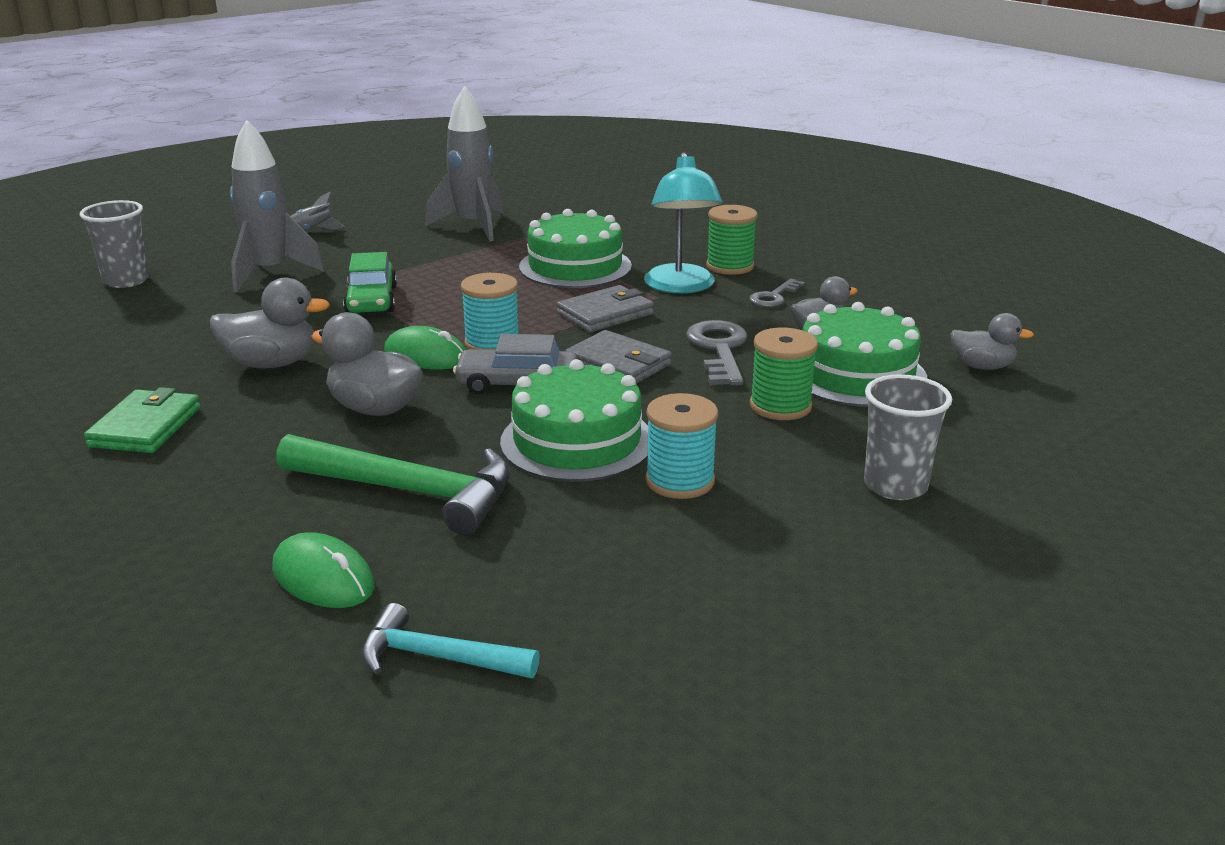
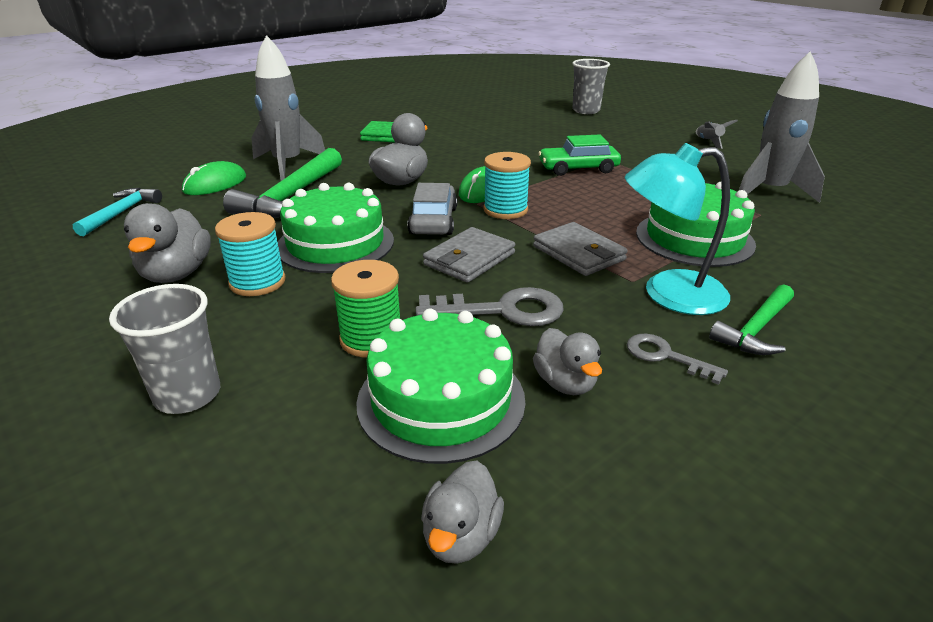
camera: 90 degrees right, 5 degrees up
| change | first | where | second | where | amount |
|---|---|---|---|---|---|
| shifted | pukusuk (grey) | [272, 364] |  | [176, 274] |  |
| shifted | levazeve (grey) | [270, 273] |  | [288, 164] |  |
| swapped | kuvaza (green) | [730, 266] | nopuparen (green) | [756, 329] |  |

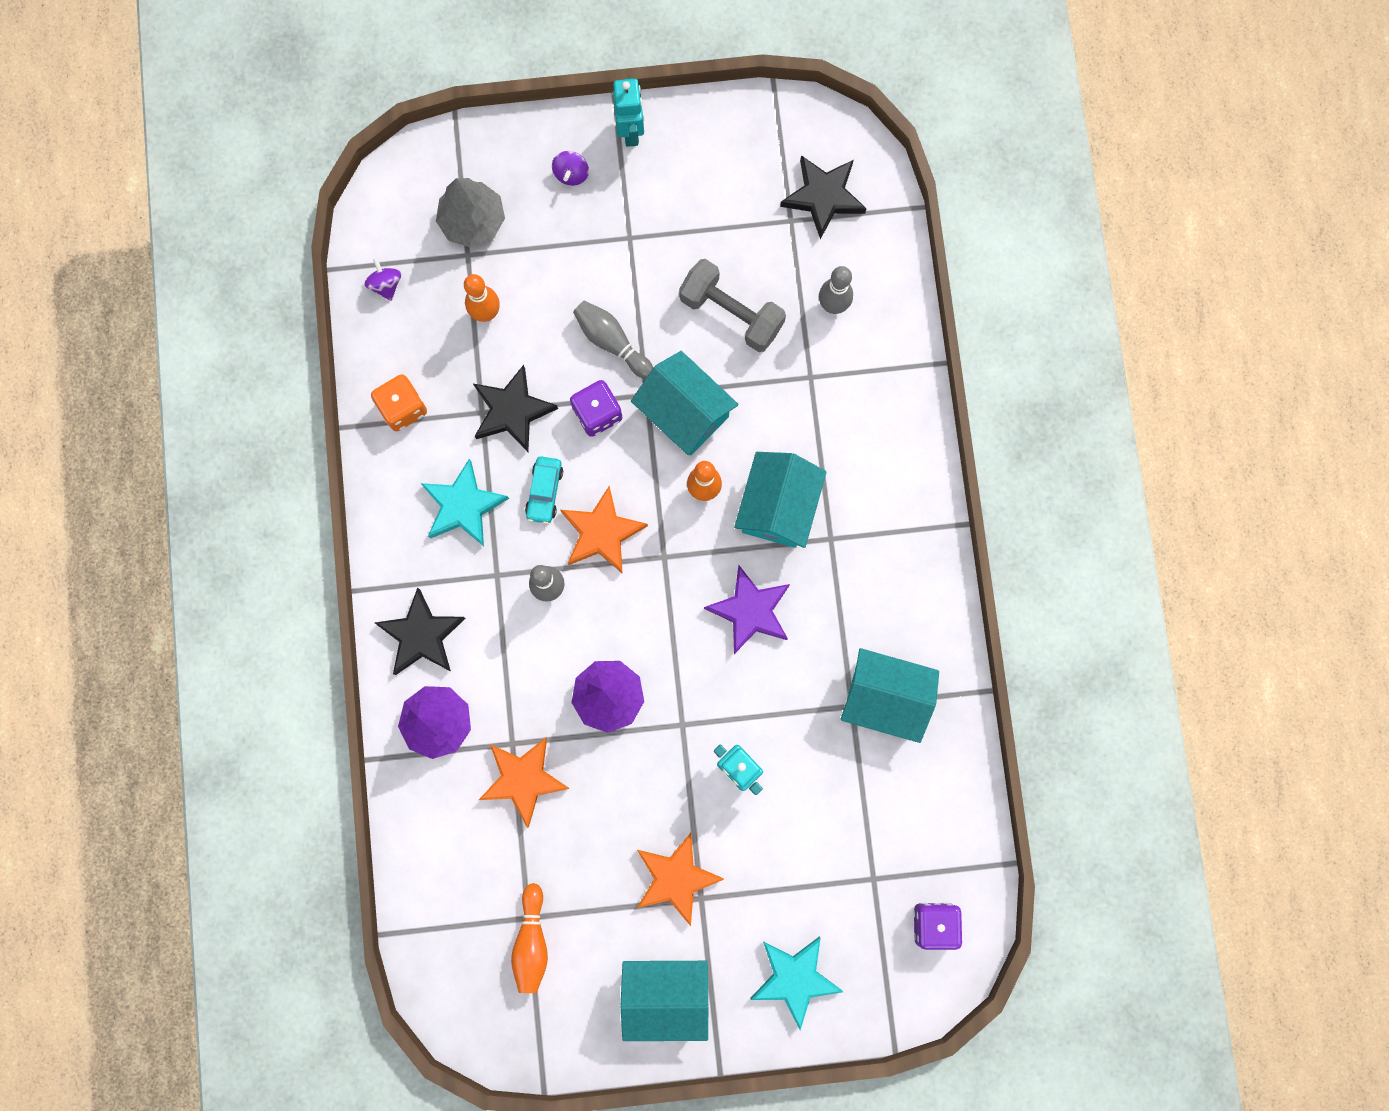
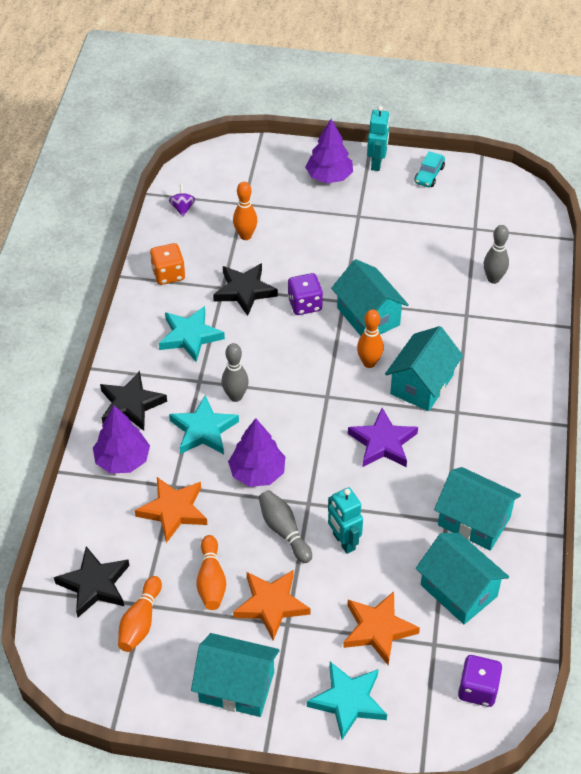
camera: 15 degrees right, 30 degrees down
| change | first | where | second | where | amount |
|---|---|---|---|---|---|
| gone | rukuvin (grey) | [473, 221] |  |  |  |
| gone | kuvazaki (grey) | [731, 313] |  |  |  |
| new |  |  | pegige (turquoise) | [203, 430] |  |
| new |  |  | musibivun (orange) | [211, 580] |  |
| new |  |  | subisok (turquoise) | [458, 590] |  |
| shifted | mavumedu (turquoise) | [545, 492] |  | [429, 175] |  |
| shifted | pegige (orange) | [602, 533] |  | [378, 629] |  |
| shifted | musibivun (grey) | [612, 342] |  | [284, 531] |  |
| shifted | pegige (black) | [823, 197] |  | [94, 584] |  |
| swapped | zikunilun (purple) | [571, 174] | rukuvin (purple) | [329, 177] |  |

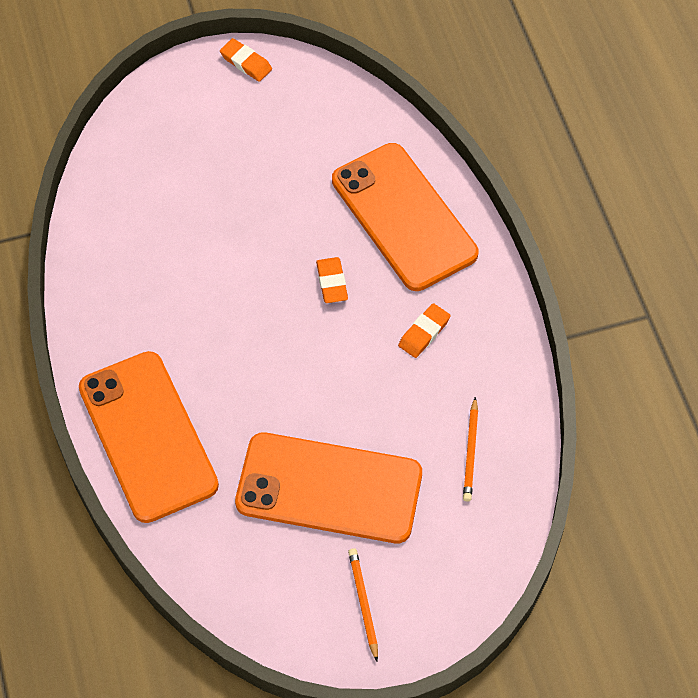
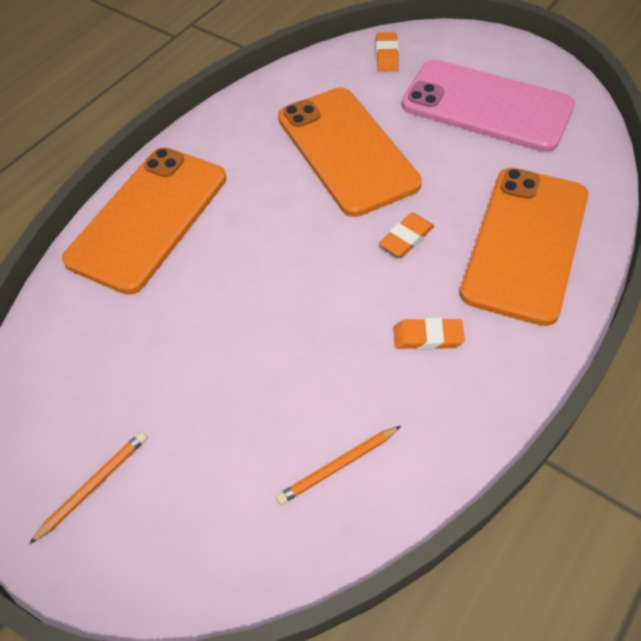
camera: 55 degrees right, 5 degrees down
| change | first | where | second | where | amount |
|---|---|---|---|---|---|
| new |  |  | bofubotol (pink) | [486, 106] |  |
| shifted | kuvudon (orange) | [246, 62] |  | [387, 55] |  |
| shifted | bofubotol (orange) | [329, 488] |  | [346, 150] |  |

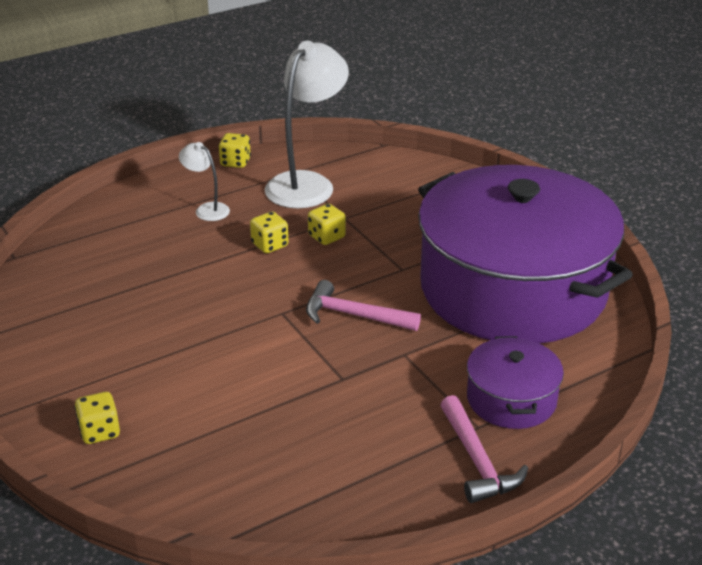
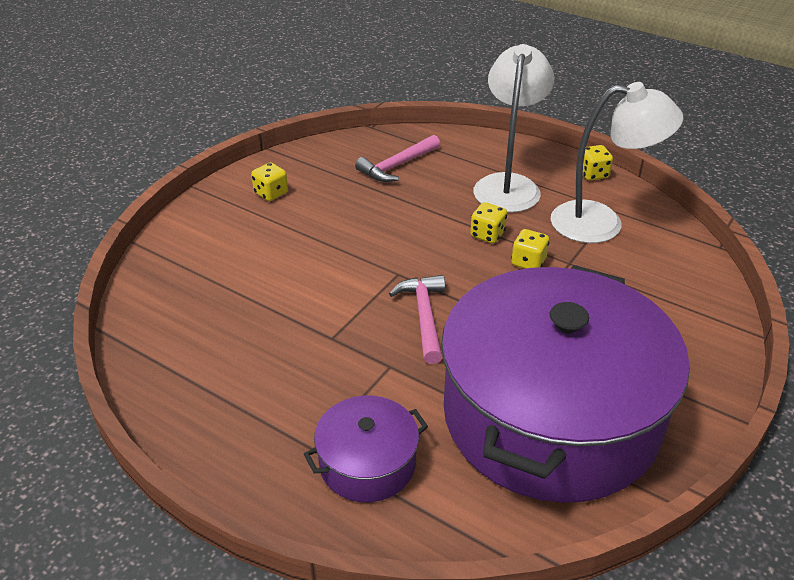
camera: 65 degrees right, 5 degrees up
| change | first | where | second | where | amount |
|---|---|---|---|---|---|
| shifted | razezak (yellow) | [100, 432] |  | [271, 193] |  |
| shifted | nopuparen (pink) | [477, 460] |  | [397, 166] |  |
| scaled | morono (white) | [207, 209] |  | [508, 185] | x2.07 |

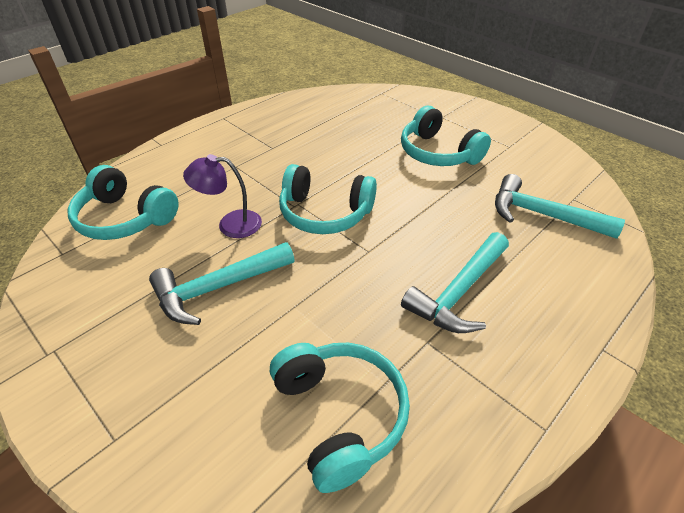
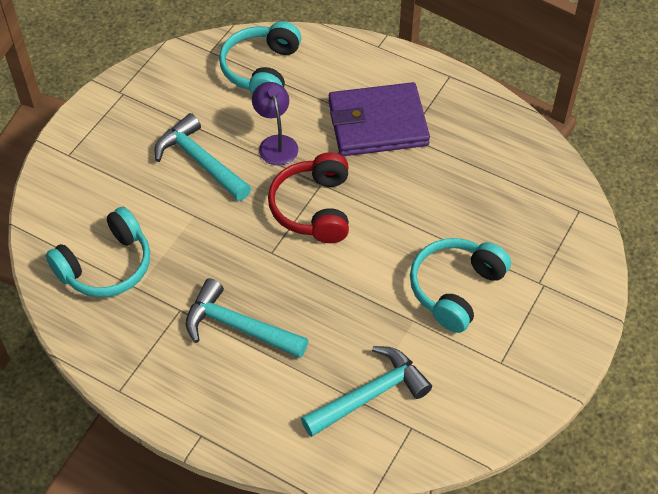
camera: 75 degrees right, 10 degrees up
| change | first | where | second | where | amount |
|---|---|---|---|---|---|
| new |  |  | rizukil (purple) | [378, 124] |  |
| repainted | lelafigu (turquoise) | [325, 213] | lelafigu (red) | [313, 208] |  |
| rotated | nopuparen (turquoise) | [542, 215] |  | [370, 394] | 45 degrees clockwise |

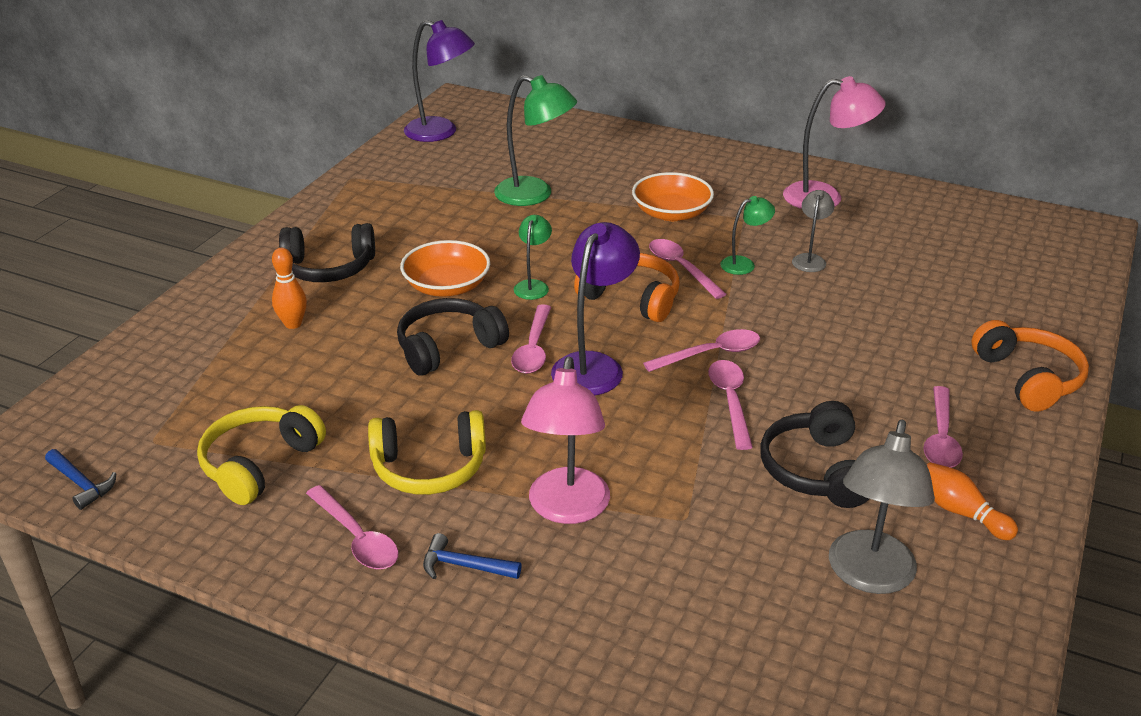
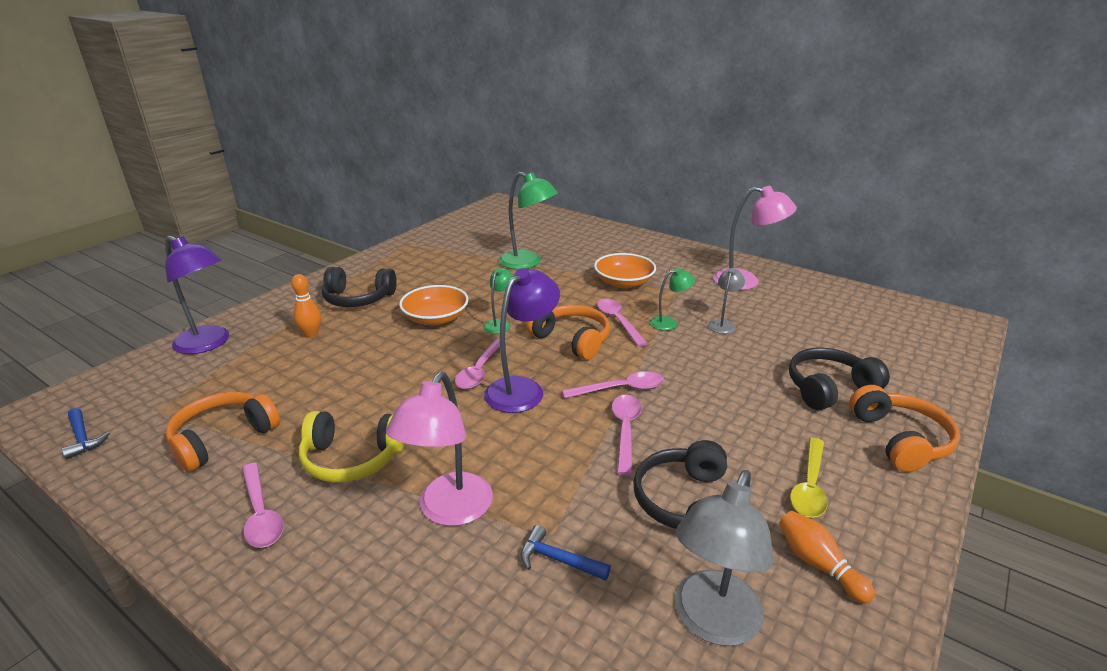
camera: 10 degrees right, 5 degrees down
| change | first | where | second | where | amount |
|---|---|---|---|---|---|
| shifted | lelafigu (black) | [448, 347] |  | [829, 388] |  |
| shifted | morono (purple) | [441, 132] |  | [209, 344] |  |
| shifted | nopuparen (blue) | [464, 566] |  | [558, 560] |  |
| repainted | lelafigu (yellow) | [259, 464] | lelafigu (orange) | [223, 438] |  |
| repainted | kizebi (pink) | [940, 438] | kizebi (yellow) | [809, 486] |  |

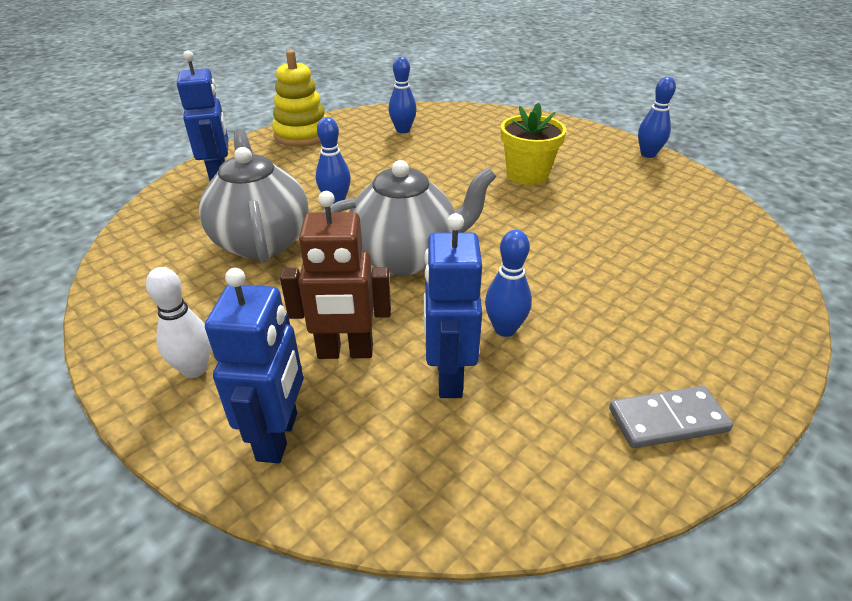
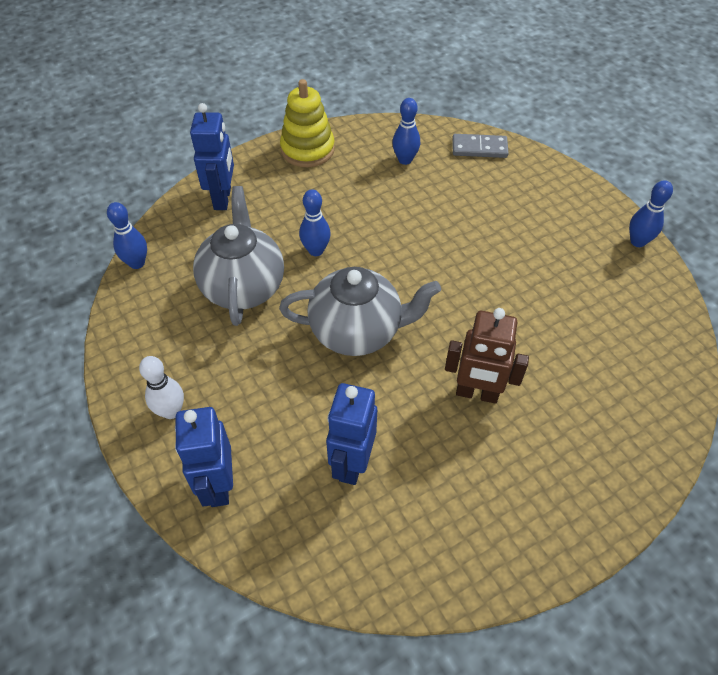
camera: 15 degrees right, 15 degrees up
| change | first | where | second | where | amount |
|---|---|---|---|---|---|
| gone | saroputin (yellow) | [527, 175] |  |  |  |
| shifted | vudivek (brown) | [345, 352] |  | [477, 393] |  |
| shifted | musibivun (blue) | [505, 329] |  | [137, 263] |  |
| shifted | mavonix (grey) | [667, 420] |  | [479, 148] |  |
| rotated | vudivek (blue) | [278, 436] |  | [218, 485] | 150 degrees clockwise |

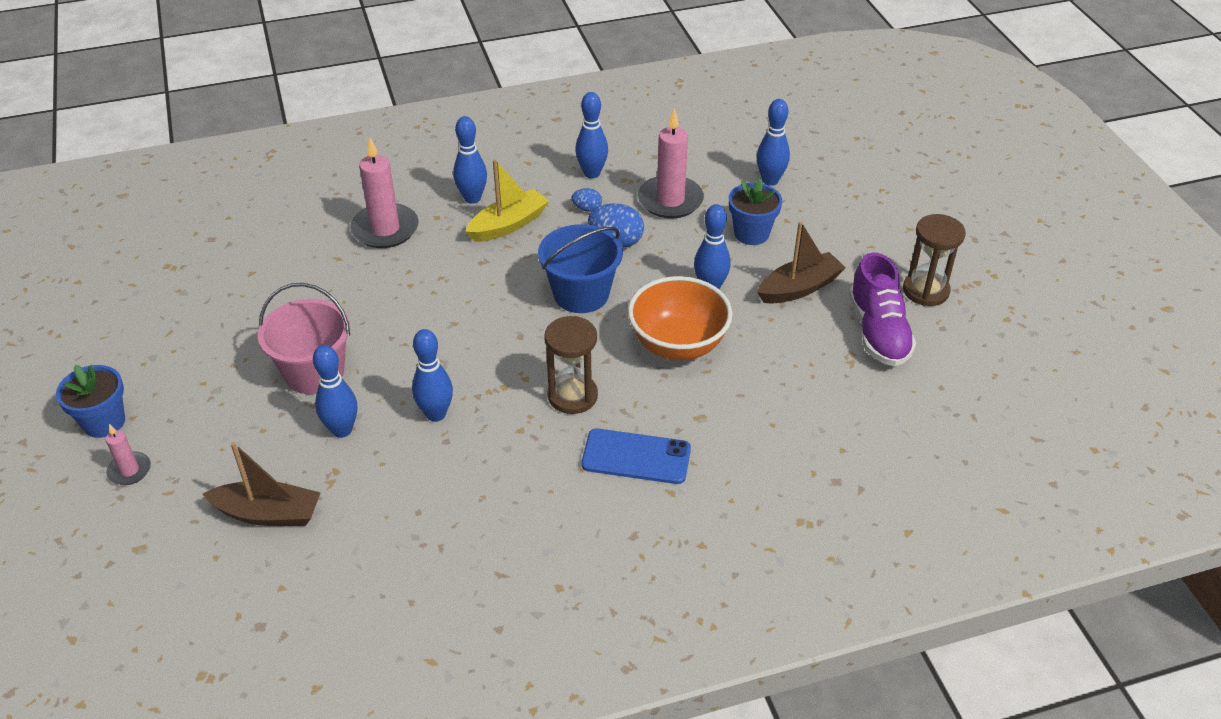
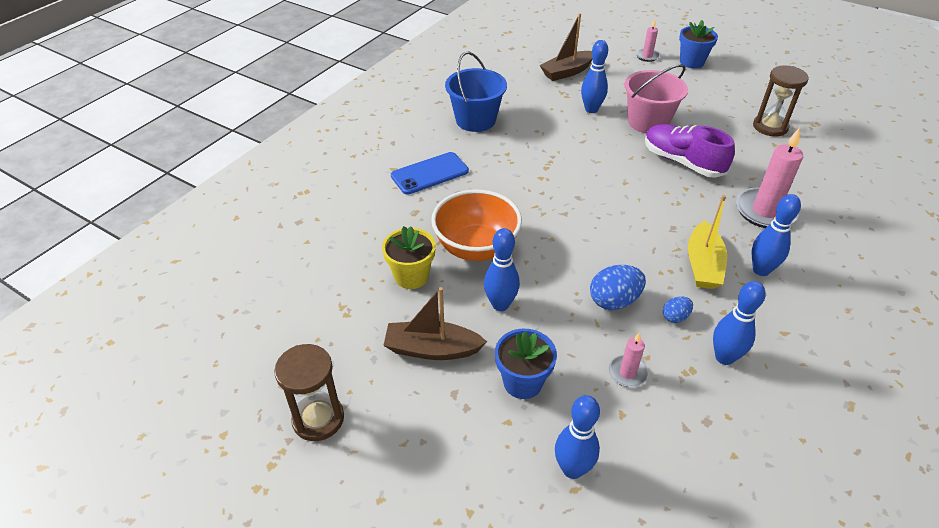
camera: 140 degrees right, 0 degrees up
| change | first | where | second | where | amount |
|---|---|---|---|---|---|
| gone | musibivun (blue) | [436, 414] |  |  |  |
| new |  |  | saroputin (yellow) | [411, 276] |  |
| shifted | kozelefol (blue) | [581, 294] |  | [475, 120] |  |
| shifted | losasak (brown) | [572, 396] |  | [770, 127] |  |
| shifted | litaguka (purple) | [878, 332] |  | [682, 162] |  |
| rotated | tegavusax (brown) | [799, 288] |  | [432, 349] | 75 degrees clockwise |
| scaled | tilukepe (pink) | [670, 200] |  | [627, 373] | x0.52 |

